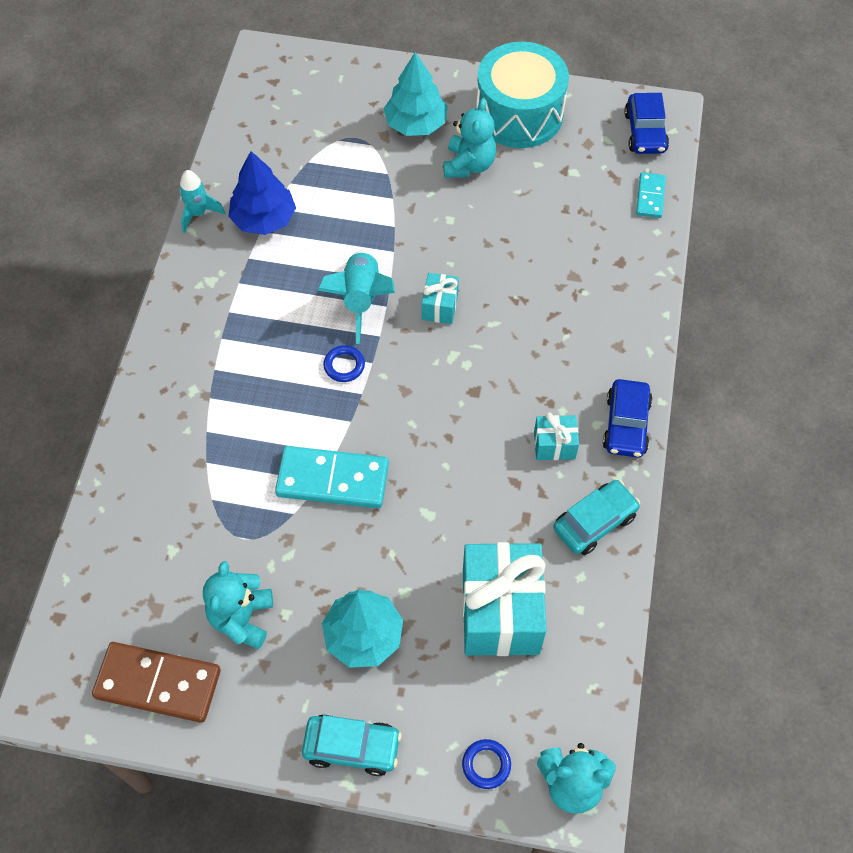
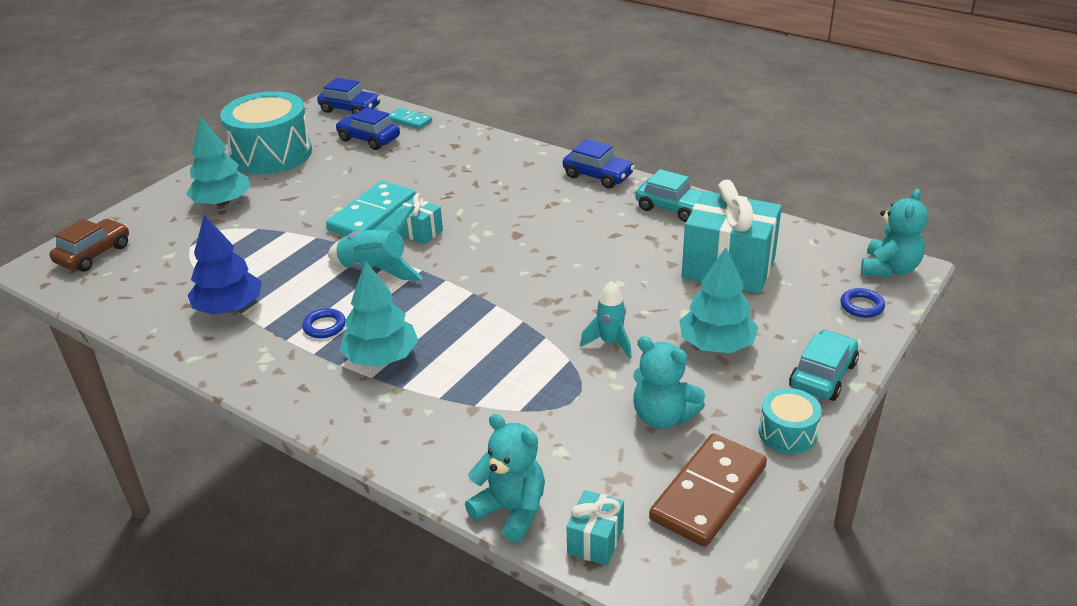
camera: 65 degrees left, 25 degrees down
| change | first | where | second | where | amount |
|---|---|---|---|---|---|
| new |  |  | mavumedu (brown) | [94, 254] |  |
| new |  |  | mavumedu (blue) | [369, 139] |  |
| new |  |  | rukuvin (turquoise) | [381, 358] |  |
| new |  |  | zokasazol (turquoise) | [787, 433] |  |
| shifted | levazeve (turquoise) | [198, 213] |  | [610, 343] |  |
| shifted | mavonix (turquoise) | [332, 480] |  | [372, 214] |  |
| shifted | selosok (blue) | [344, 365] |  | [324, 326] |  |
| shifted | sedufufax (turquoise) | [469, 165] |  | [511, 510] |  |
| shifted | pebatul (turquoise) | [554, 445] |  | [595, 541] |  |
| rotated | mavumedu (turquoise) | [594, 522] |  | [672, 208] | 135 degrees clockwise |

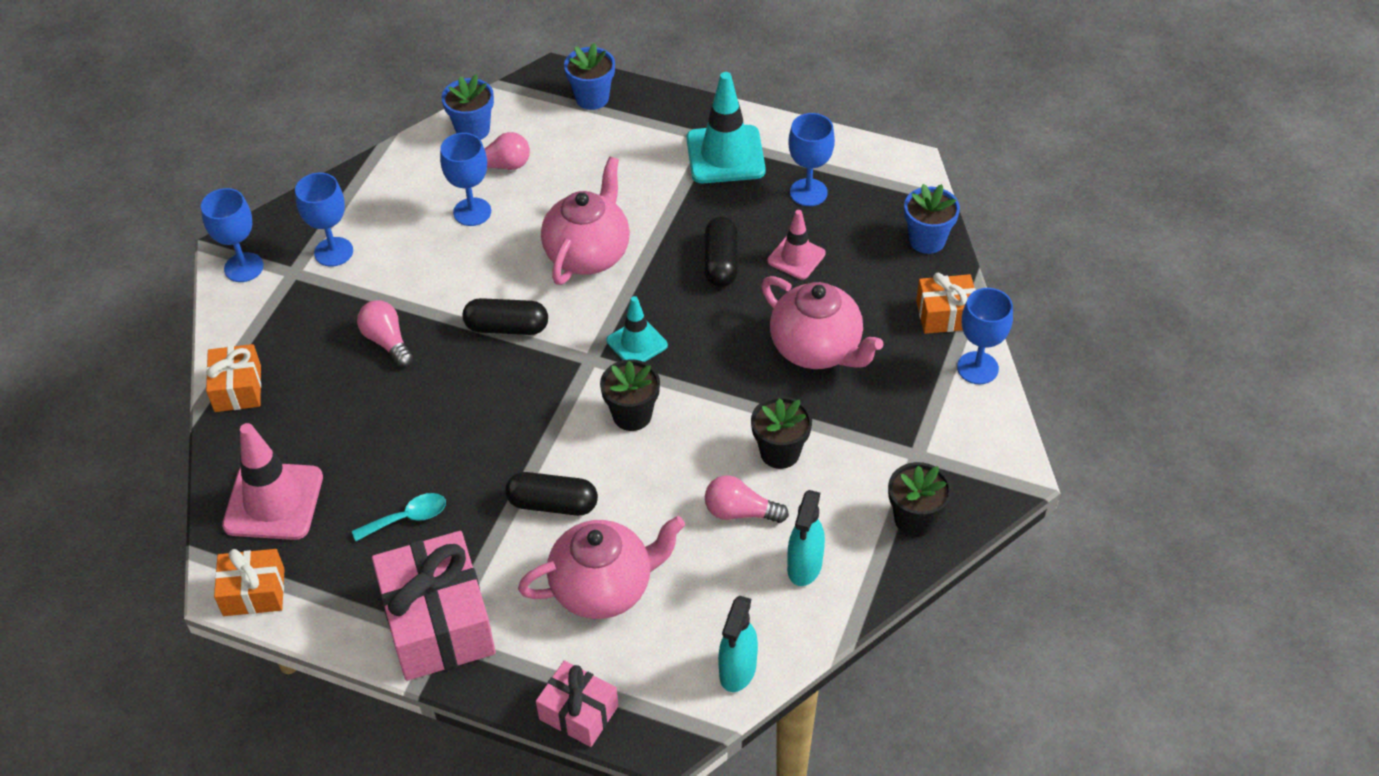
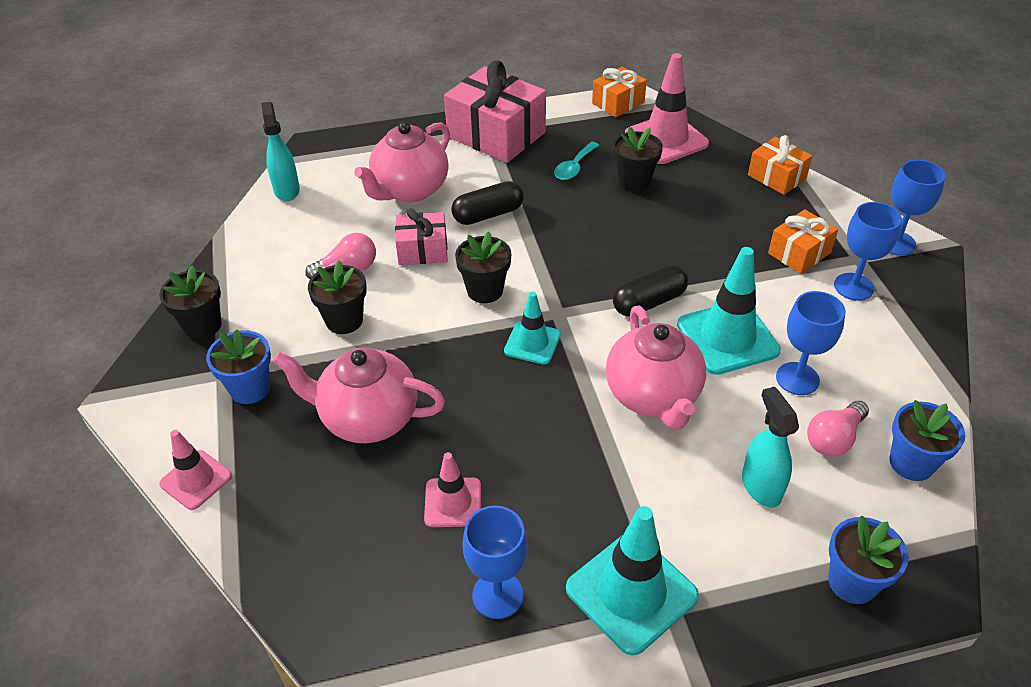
camera: 145 degrees right, 5 degrees down
| change | first | where | second | where | amount |
|---|---|---|---|---|---|
| gone | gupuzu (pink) | [387, 341] |  |  |  |
| gone | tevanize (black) | [721, 262] |  |  |  |
| new |  |  | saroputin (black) | [634, 181] |  |
| new |  |  | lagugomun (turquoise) | [727, 338] |  |
| shifted | pebatul (pink) | [578, 712] |  | [422, 250] |  |
| shifted | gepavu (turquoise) | [804, 566] |  | [761, 486] |  |
| shifted | saroputin (blue) | [927, 240] |  | [250, 388] |  |
| shifted | pebatul (orange) | [945, 315] |  | [799, 253] |  |
| swapped | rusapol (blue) | [977, 368] | lagugomun (pink) | [196, 480] |  |

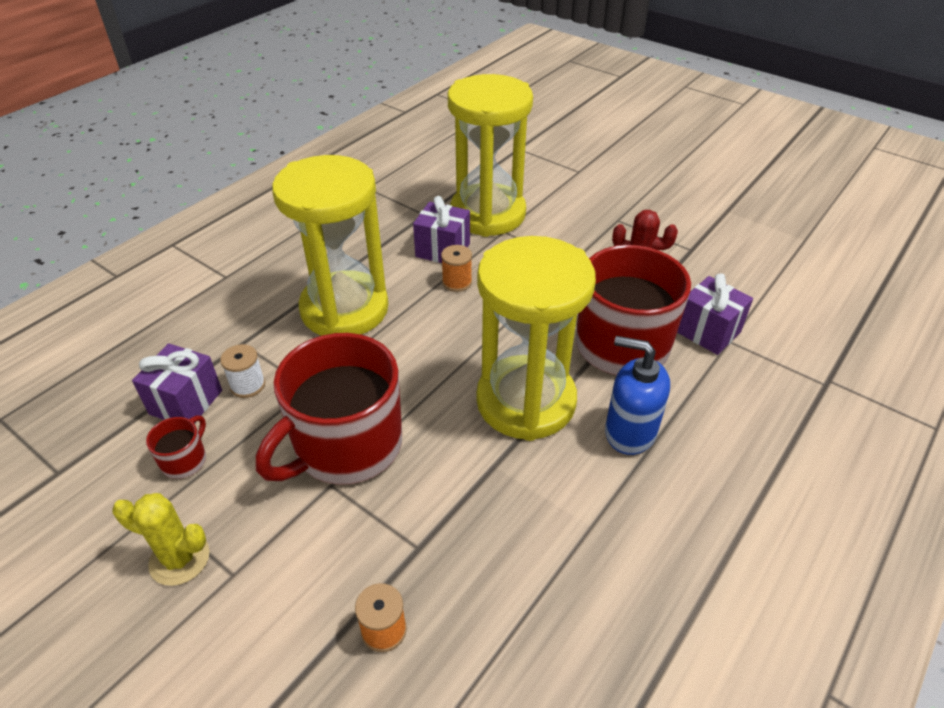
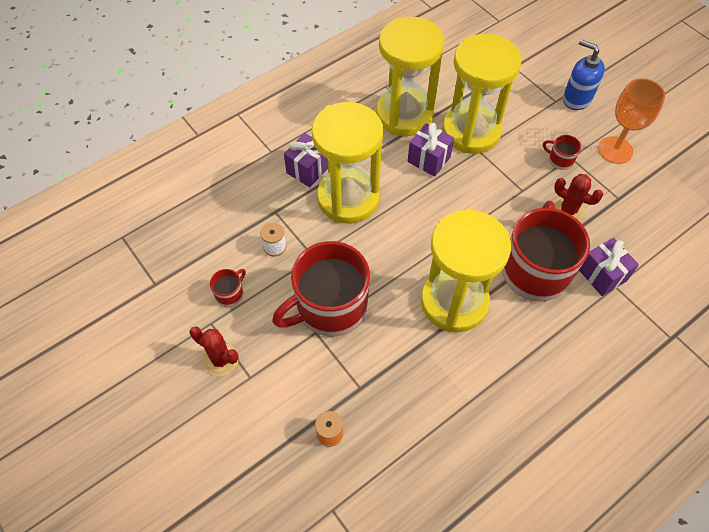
camera: 15 degrees right, 15 degrees up
| change | first | where | second | where | amount |
|---|---|---|---|---|---|
| gone | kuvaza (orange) | [457, 282] |  |  |  |
| new |  |  | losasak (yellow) | [404, 115] |  |
| new |  |  | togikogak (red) | [560, 160] |  |
| new |  |  | rusapol (orange) | [615, 150] |  |
| shifted | pebatul (purple) | [186, 402] |  | [308, 169] |  |
| shifted | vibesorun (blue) | [629, 432] |  | [576, 99] |  |
| repainted | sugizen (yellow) | [179, 559] | sugizen (red) | [221, 360] |  |

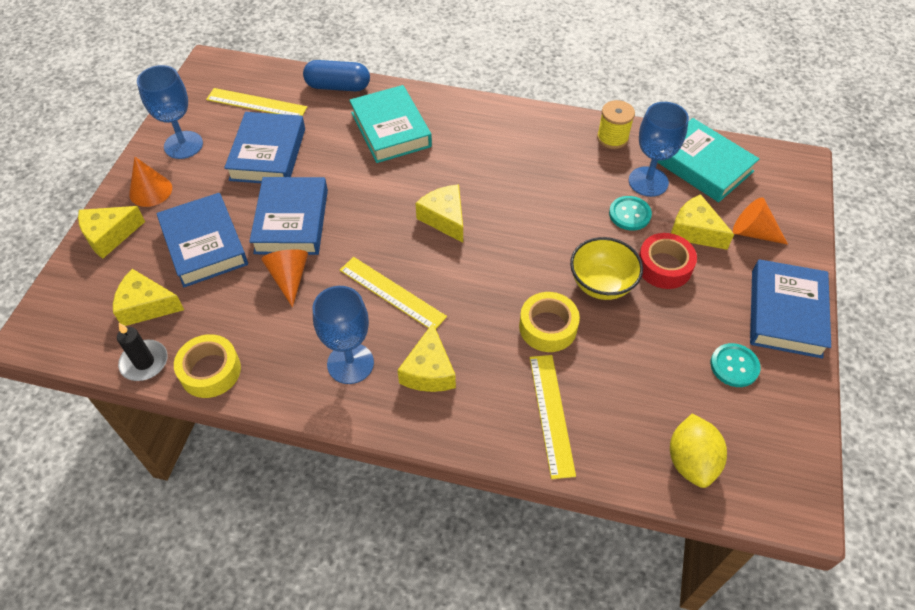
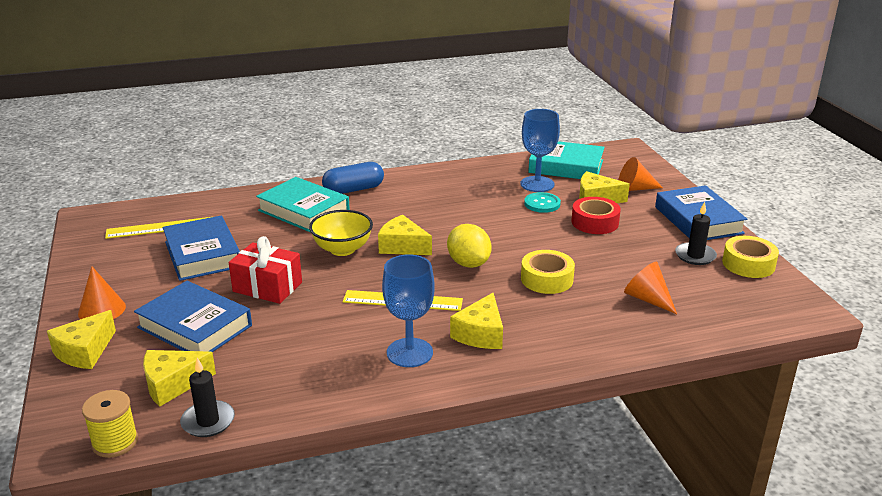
camera: 30 degrees left, 25 degrees down
| change | first | where | second | where | amount |
|---|---|---|---|---|---|
| gone | rusapol (blue) | [183, 145] |  |  |  |
| gone | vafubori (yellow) | [551, 414] |  |  |  |
| shifted | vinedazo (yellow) | [210, 371] |  | [748, 264] |  |
| shifted | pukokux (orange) | [289, 278] |  | [647, 299] |  |
| shifted | tevanize (blue) | [338, 86] |  | [353, 190] |  |
| shifted | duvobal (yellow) | [601, 284] |  | [342, 249] |  |
| shifted | kuvaza (yellow) | [612, 138] |  | [115, 442] |  |
| shifted | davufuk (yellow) | [691, 461] |  | [468, 263] |  |
| swapped | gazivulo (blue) | [292, 221] | pebatul (red) | [267, 287] |  |
| swapped | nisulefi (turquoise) | [734, 366] | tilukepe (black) | [695, 256] |  |
| rotated | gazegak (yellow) | [429, 371] |  | [481, 334] | 45 degrees clockwise |

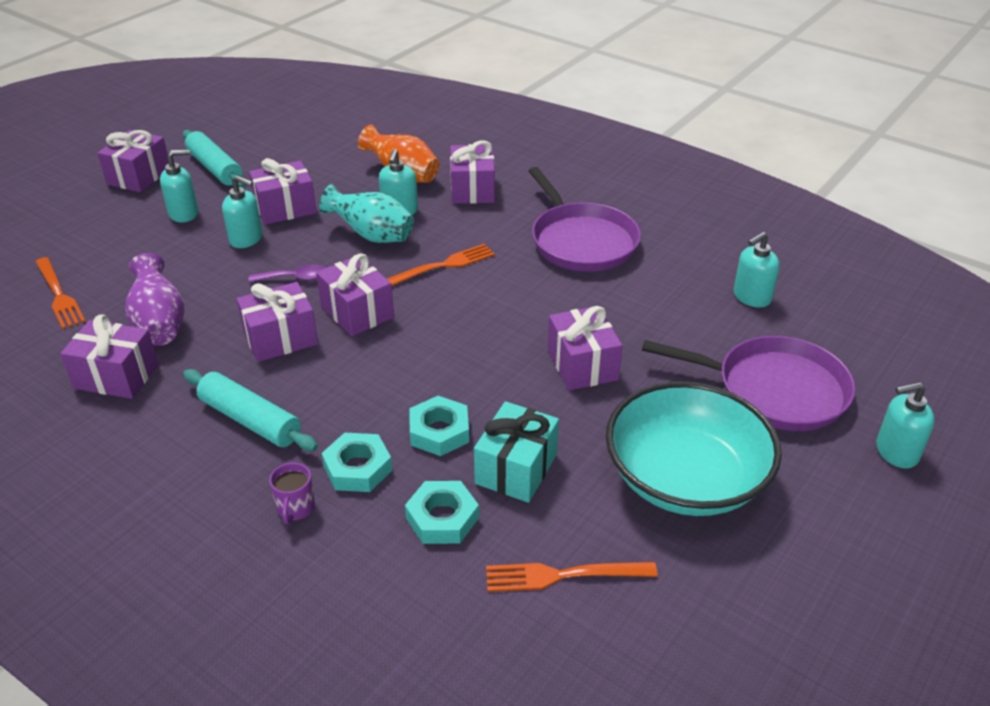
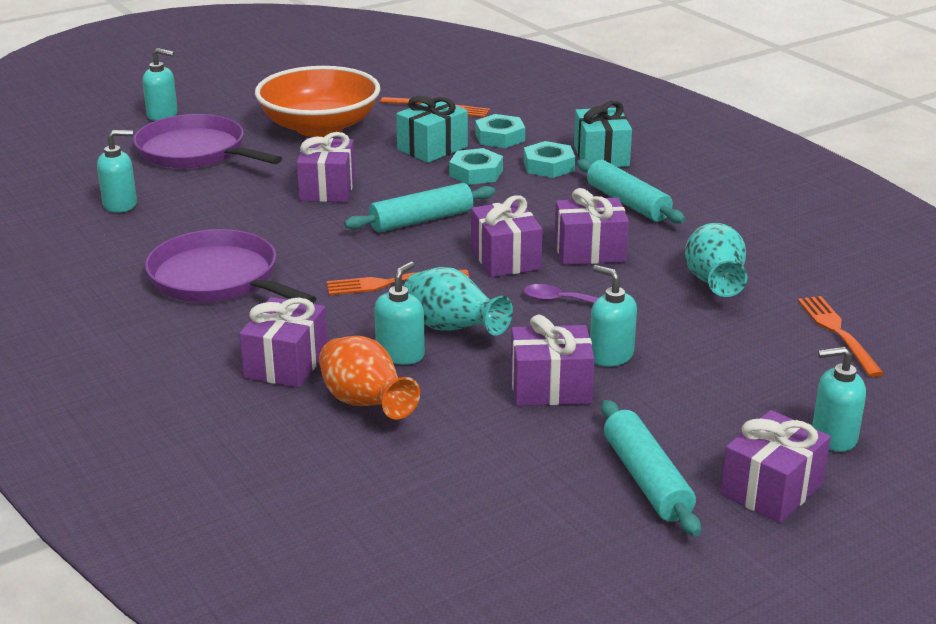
camera: 160 degrees left, 10 degrees down
| change | first | where | second | where | amount |
|---|---|---|---|---|---|
| gone | pebatul (purple) | [116, 376] |  |  |  |
| new |  |  | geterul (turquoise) | [421, 220] |  |
| shifted | vibesorun (turquoise) | [184, 213] |  | [833, 437] |  |
| swapped | togikogak (purple) | [295, 508] | pebatul (turquoise) | [601, 156] |  |
| repainted | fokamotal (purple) | [160, 324] | fokamotal (turquoise) | [714, 284] |  |
| repainted | duvobal (turquoise) | [685, 478] | duvobal (orange) | [319, 127] |  |
| rotated | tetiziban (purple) | [581, 241] |  | [218, 279] | 45 degrees counterclockwise |

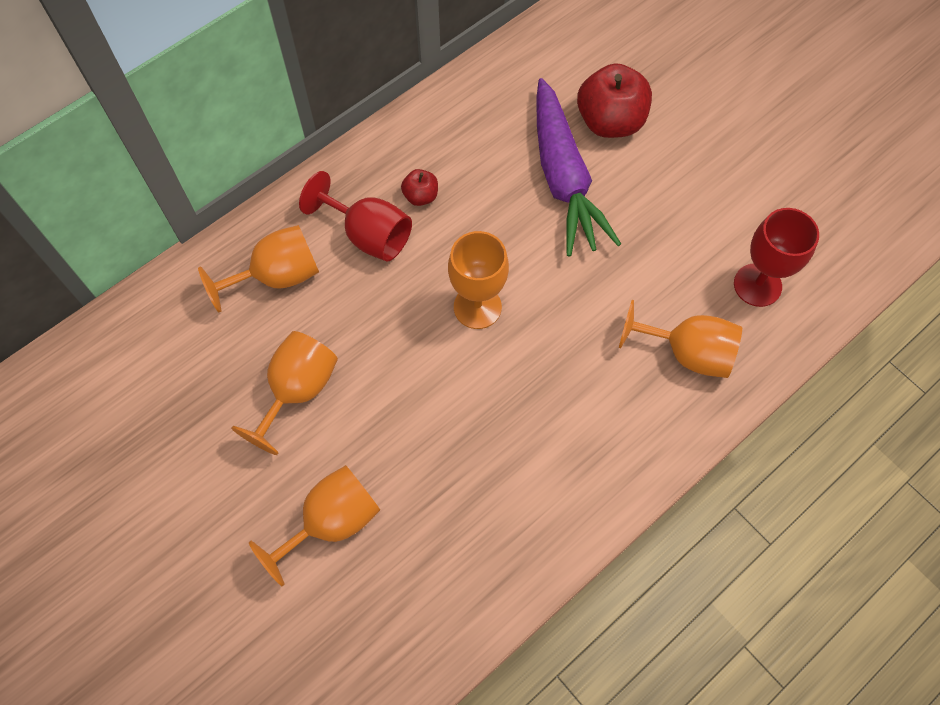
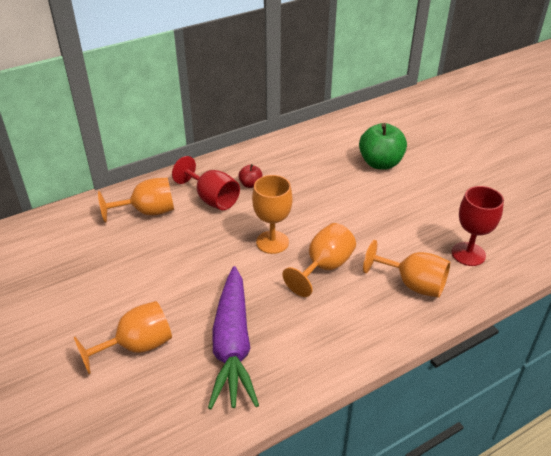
camera: 10 degrees right, 25 degrees down
| change | first | where | second | where | amount |
|---|---|---|---|---|---|
| shifted | rusapol (orange) | [297, 391] |  | [324, 267] |  |
| shifted | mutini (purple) | [563, 178] |  | [232, 345] |  |
| repainted | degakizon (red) | [610, 122] | degakizon (green) | [380, 163] |  |

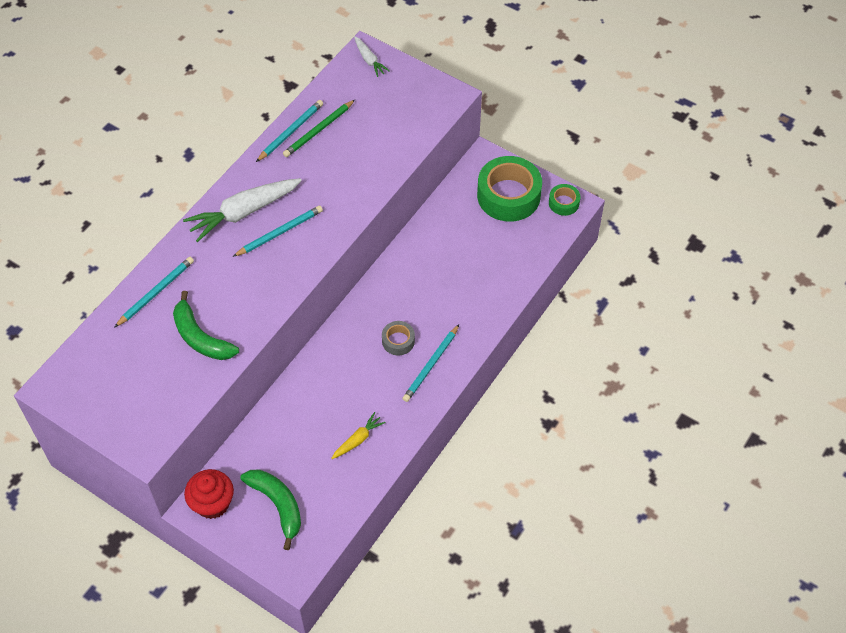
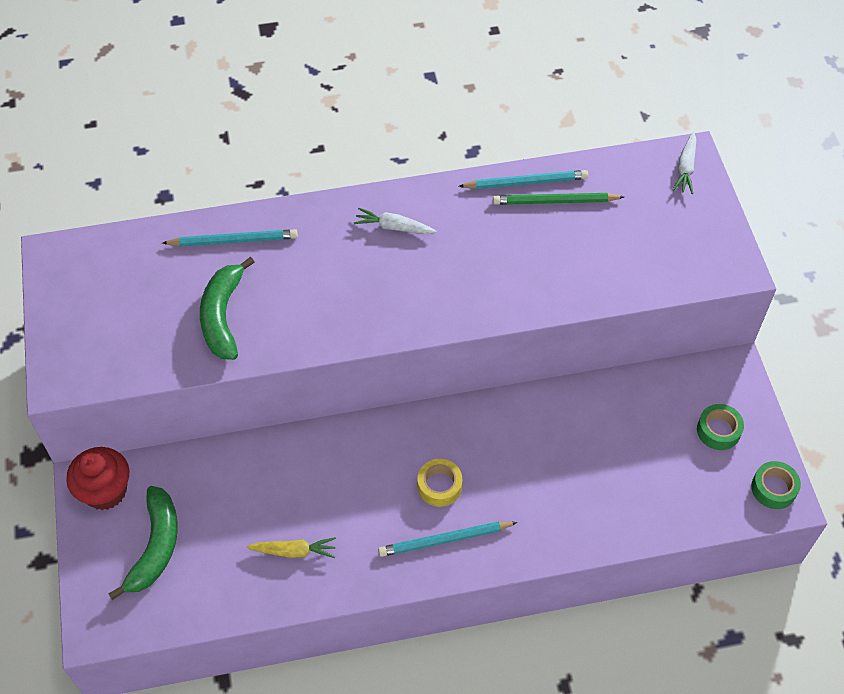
camera: 45 degrees right, 0 degrees up
| change | first | where | second | where | amount |
|---|---|---|---|---|---|
| gone | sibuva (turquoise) | [280, 232] |  |  |  |
| repainted | vinedazo (grey) | [398, 341] | vinedazo (yellow) | [439, 486] |  |
| scaled | mutini (white) | [243, 213] |  | [393, 227] | x0.51 |
| scaled | vinedazo (green) | [508, 196] |  | [718, 430] | x0.48 |

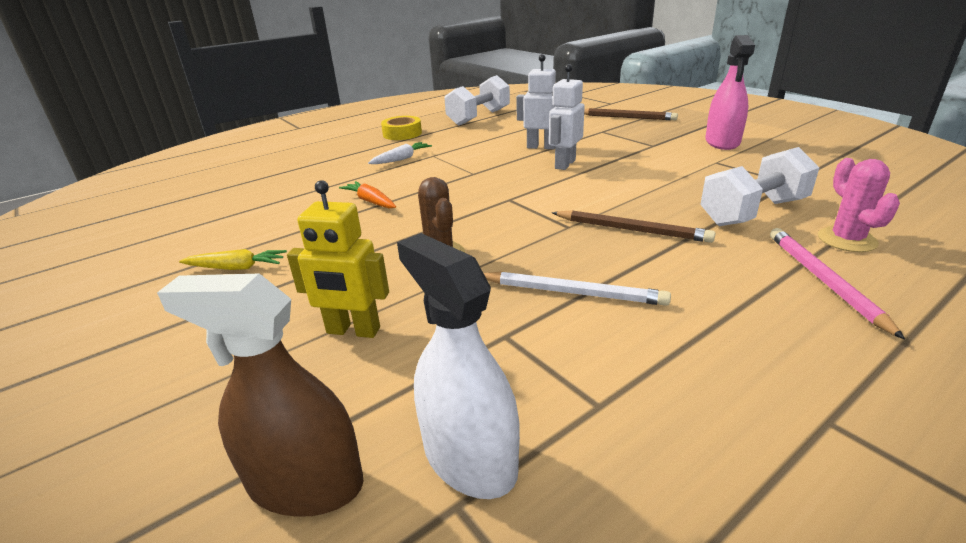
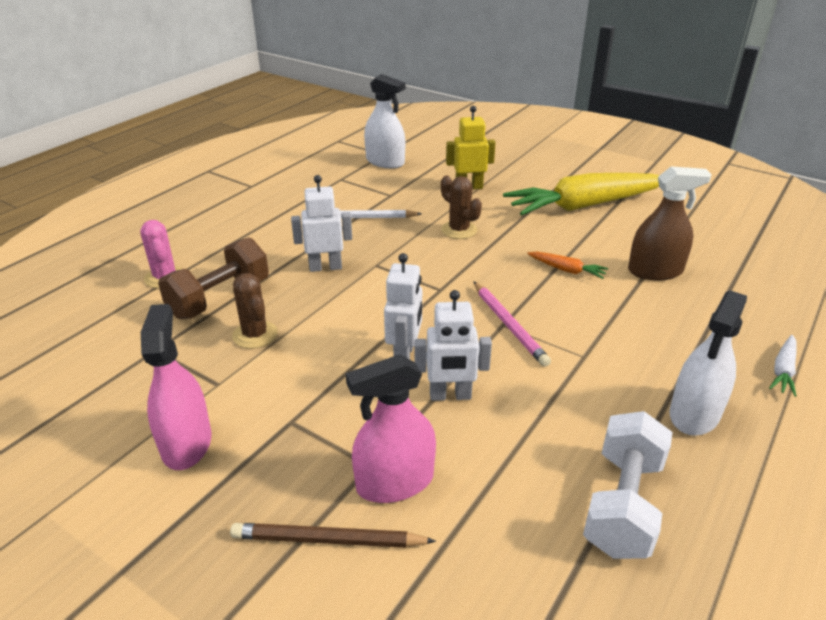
camera: 160 degrees right, 5 degrees up
| change | first | where | second | where | amount |
|---|---|---|---|---|---|
| new |  |  | sugizen (brown) | [255, 335] |  |
| new |  |  | gepavu (pink) | [395, 482] |  |
| shifted | gepavu (brown) | [305, 483] |  | [655, 271] |  |
| shifted | mutini (white) | [401, 159] |  | [783, 371] |  |
| shifted | sibuva (pink) | [824, 281] |  | [509, 325] |  |
| swapped | vinedazo (yellow) | [402, 133] | gepavu (white) | [694, 414] |  |
| swapped | sibuva (brown) | [631, 230] | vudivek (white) | [325, 267] |  |
| repainted | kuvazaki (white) | [753, 212] | kuvazaki (brown) | [219, 298] |  |
| scaled | mutini (yellow) | [237, 268] |  | [583, 206] | x2.49 |

